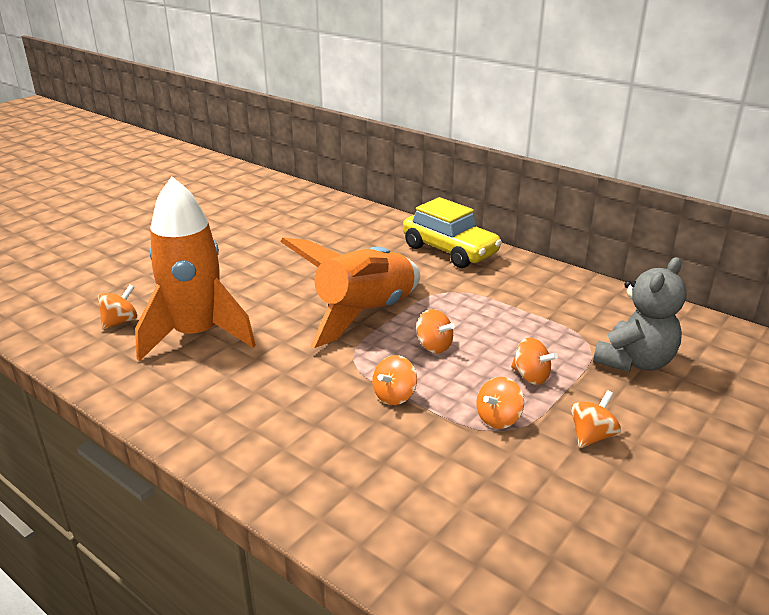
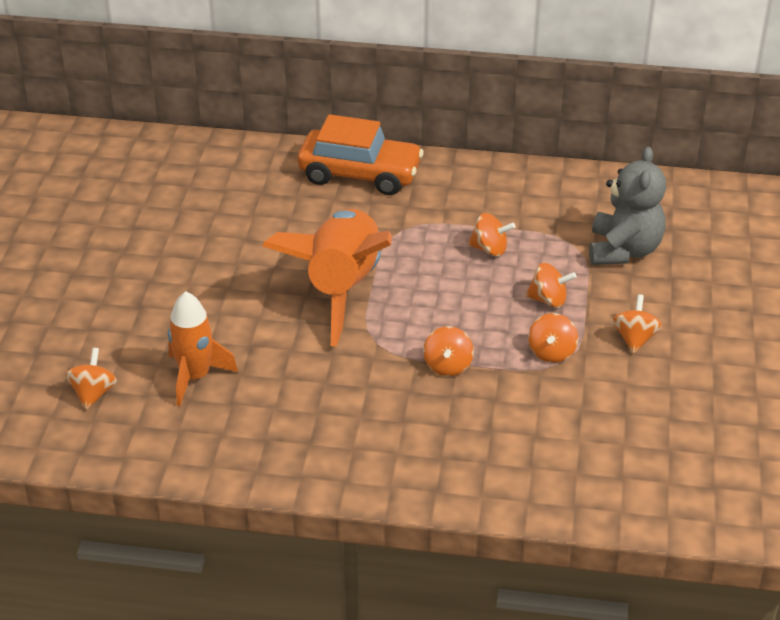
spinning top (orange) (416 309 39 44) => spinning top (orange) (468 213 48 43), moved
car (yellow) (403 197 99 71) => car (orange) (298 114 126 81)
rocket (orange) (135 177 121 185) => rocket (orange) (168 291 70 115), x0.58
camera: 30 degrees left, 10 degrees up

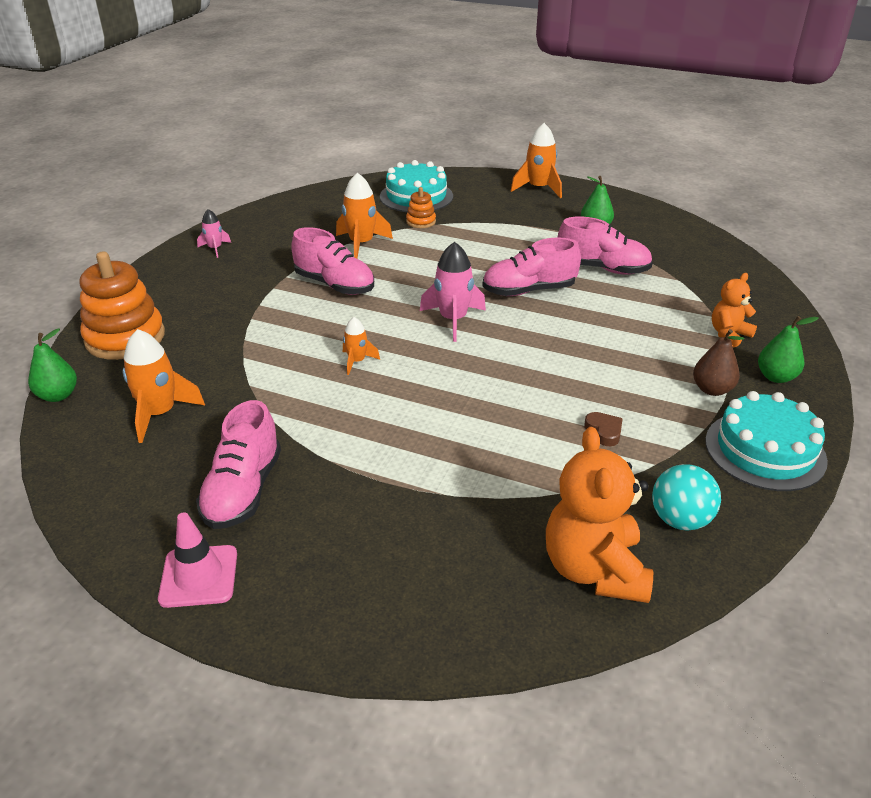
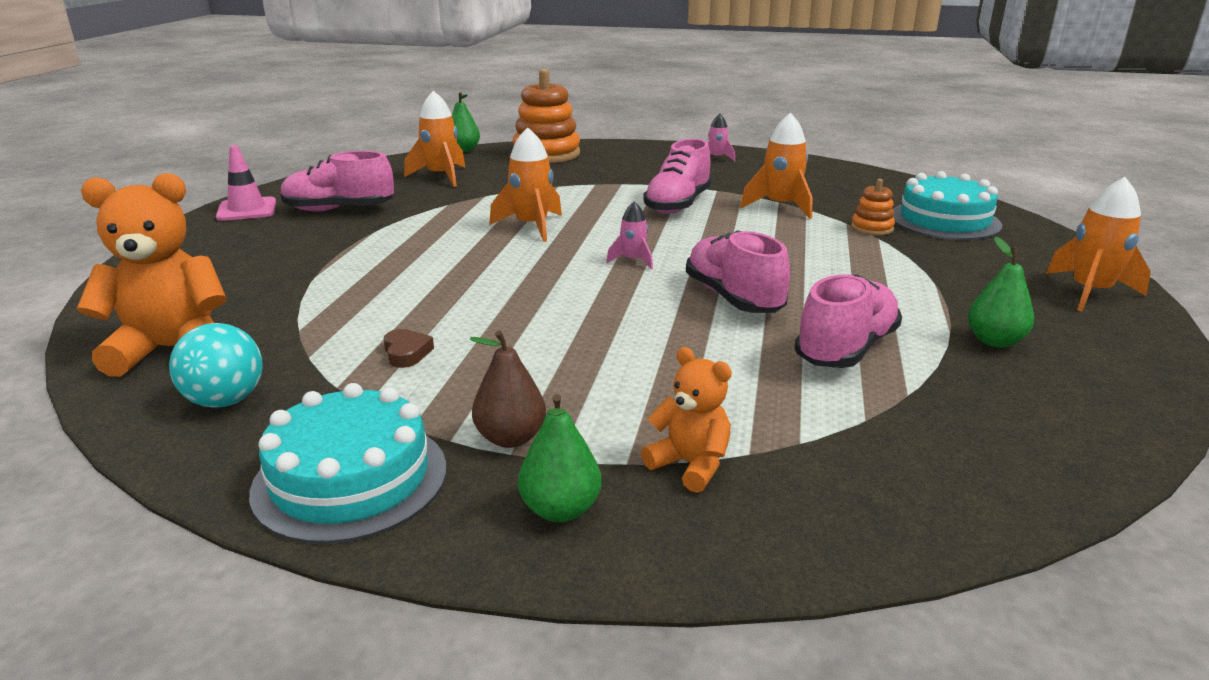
shoe (pink) (557 216 96 59) => shoe (pink) (794 274 108 94), 150 degrees counterclockwise
heart (brown) (584 412 39 34) => heart (brown) (384 329 50 39), 75 degrees counterclockwise
rocket (orange) (343 317 37 58) => rocket (orange) (489 127 73 115), x1.76
rocket (pink) (420 242 66 100) => rocket (pink) (606 201 47 68), x0.57
camera: 80 degrees right, 10 degrees down

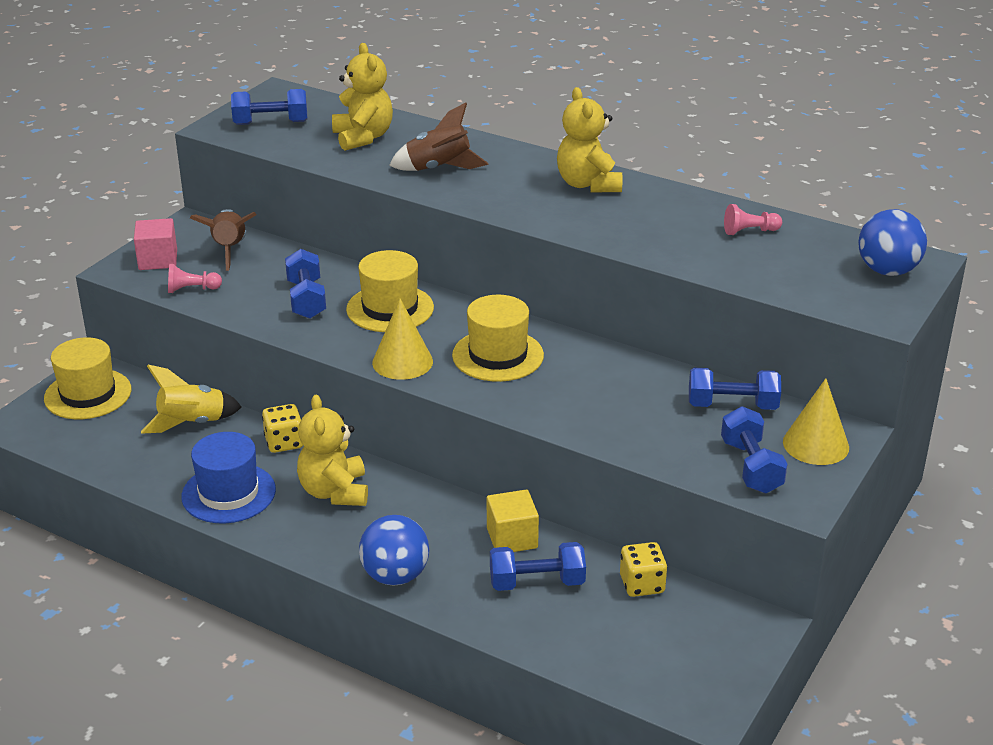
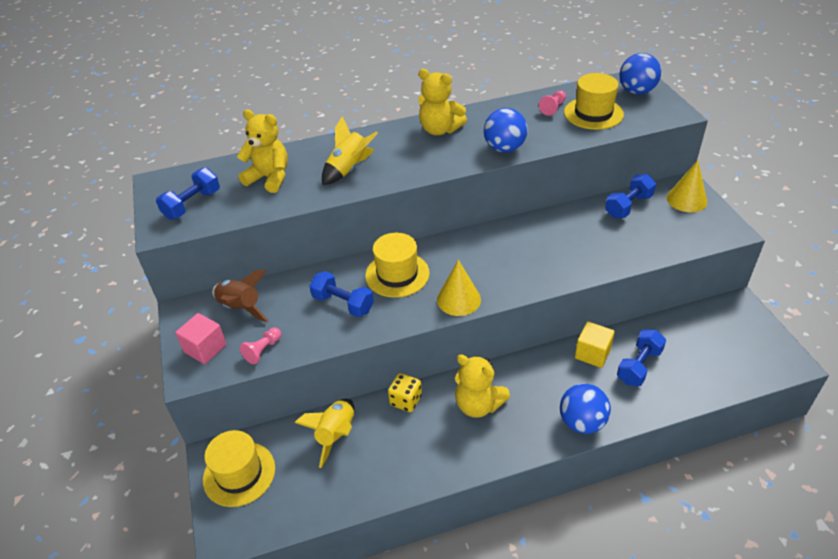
hat (blue) (181 432 95 92) => nothing
dice (yellow) (620 542 47 55) => nothing
dumbbell (blue) (721 406 67 87) => nothing
nothing => ball (blue) (484 108 44 45)
hat (yellow) (452 295 92 87) => hat (yellow) (564 73 60 57), moved
rocket (brown) (389 102 99 69) => rocket (yellow) (322 116 56 69)
camera: 45 degrees left, 10 degrees up

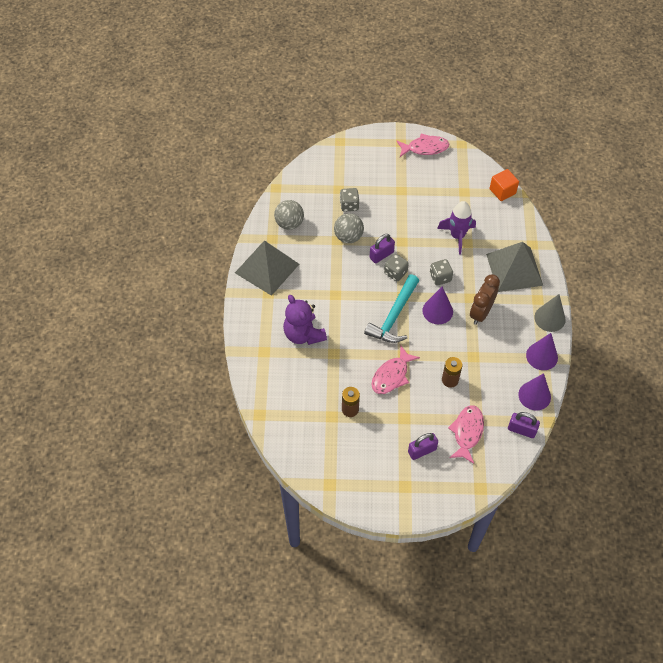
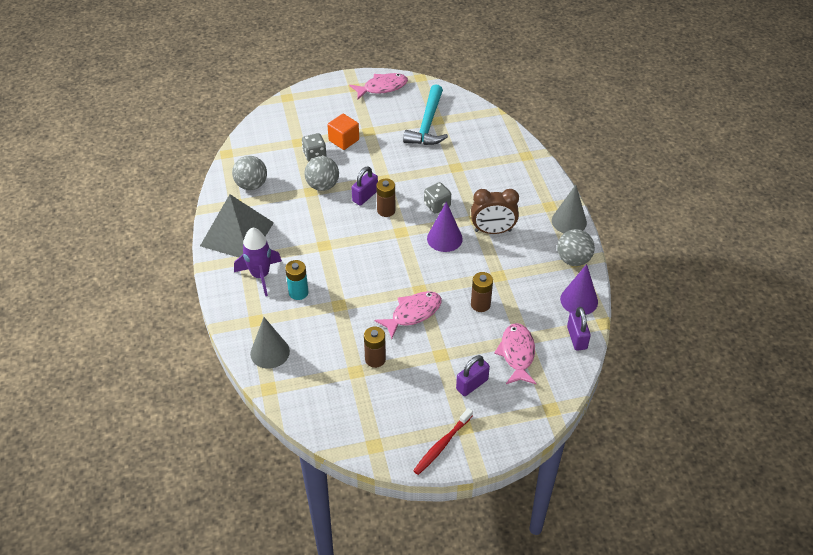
pyramid (grey) (486 242 57 50) => nothing
nothing => cone (grey) (250 317 40 52)
nothing => toothbrush (red) (413 408 60 67)
hammer (turquoise) (364 274 55 69) => hammer (turquoise) (403 84 45 61), moved
rocket (purple) (437 201 39 53) => rocket (purple) (234 227 48 69), moved
cube (orange) (490 169 29 32) => cube (orange) (327 114 32 36), moved
teddy bear (purple) (283 295 44 50) => battery (turquoise) (285 260 23 40)
dice (grey) (384 254 25 27) => battery (brown) (376 178 19 39)
cone (purple) (526 333 32 37) => ball (grey) (557 229 38 37)
fish (pink) (372 345 48 49) => fish (pink) (374 291 68 48), 150 degrees counterclockwise
clock (brown) (470 274 30 51) => clock (brown) (471 189 48 45), 105 degrees counterclockwise
padlock (purple) (508 412 32 26) => padlock (purple) (567 307 24 44), 75 degrees clockwise
camera: 15 degrees left, 10 degrees down

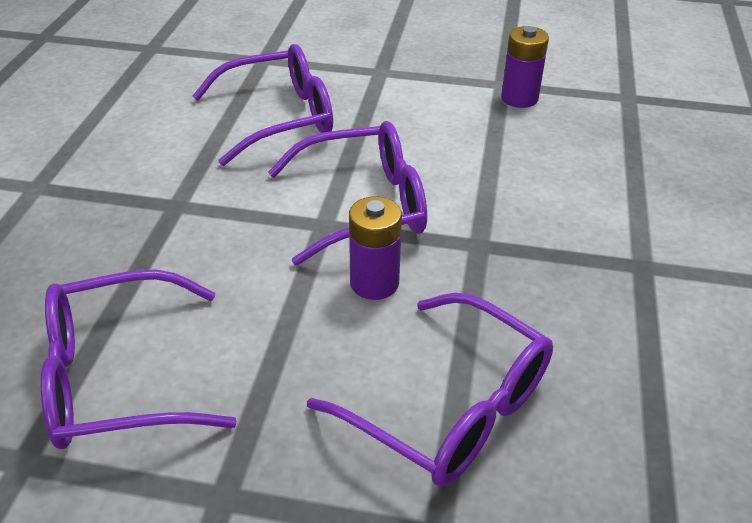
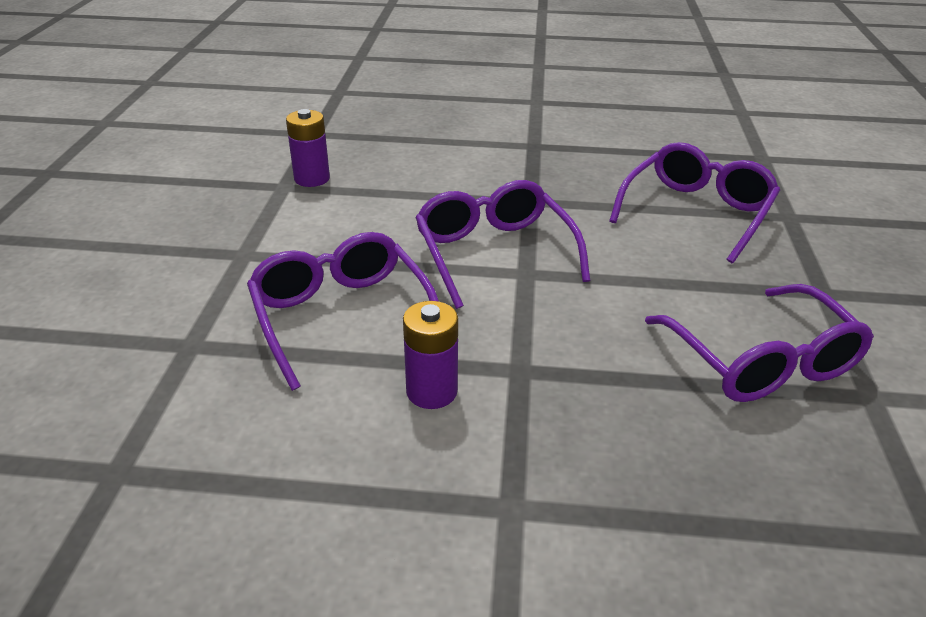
battery (purple) (349 196 53 104) => battery (purple) (403 301 55 108), moved
camera: 95 degrees left, 5 degrees down

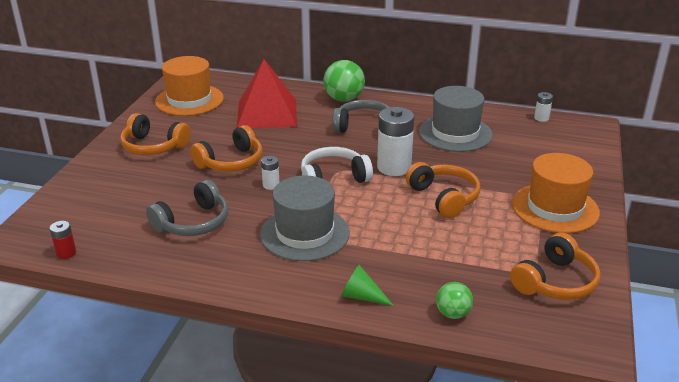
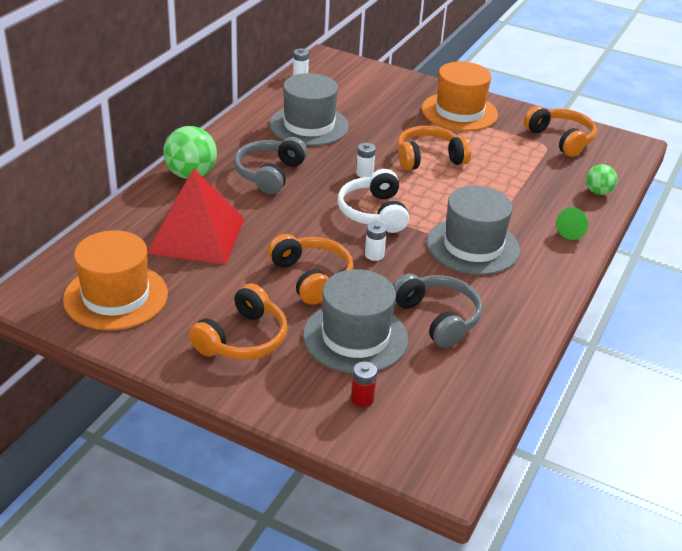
nothing => hat (grey) (303 269 106 105)
battery (red) (50 221 26 38) => battery (red) (351 361 26 46), moved
battery (white) (377 107 37 69) => battery (white) (356 143 20 35), x0.48
camera: 80 degrees left, 5 degrees up

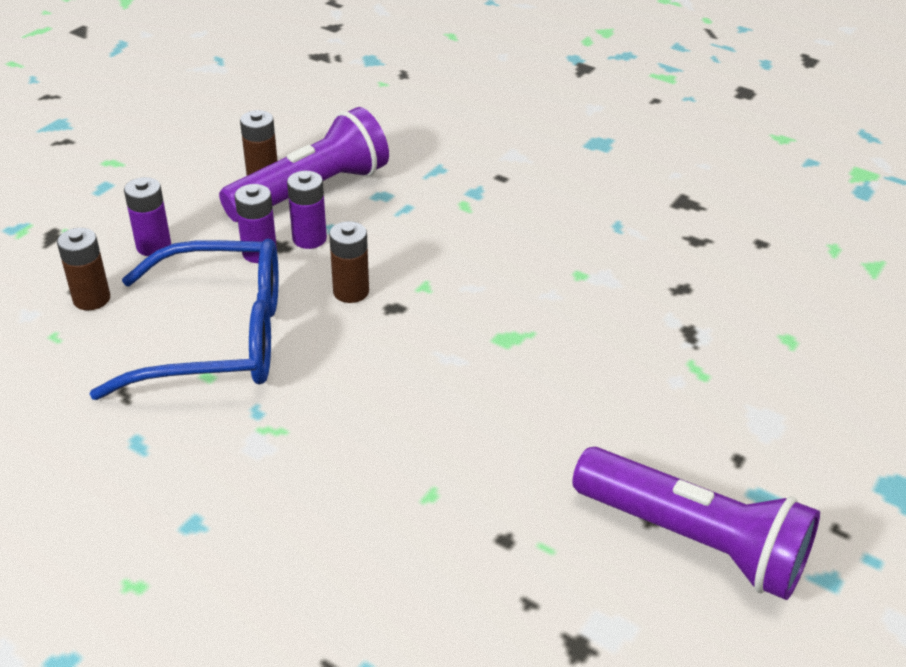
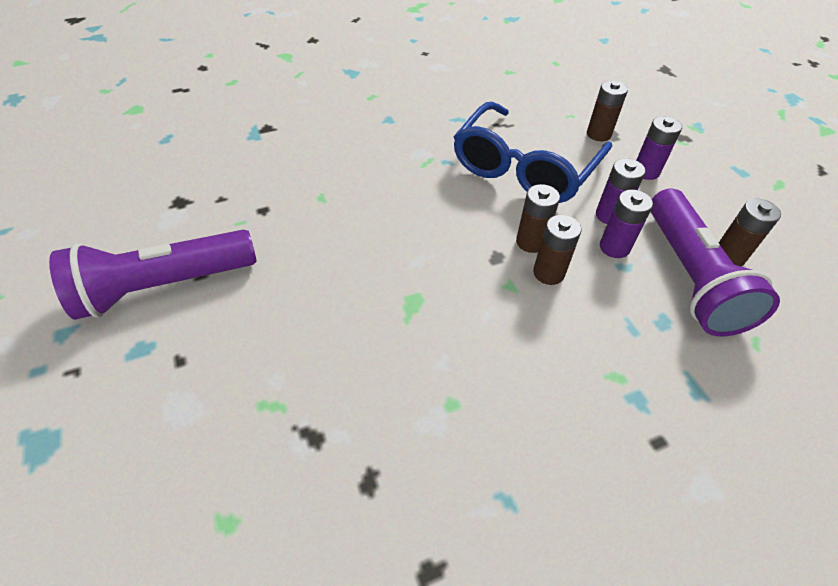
nothing => battery (brown) (533 215 49 70)
camera: 125 degrees right, 10 degrees up

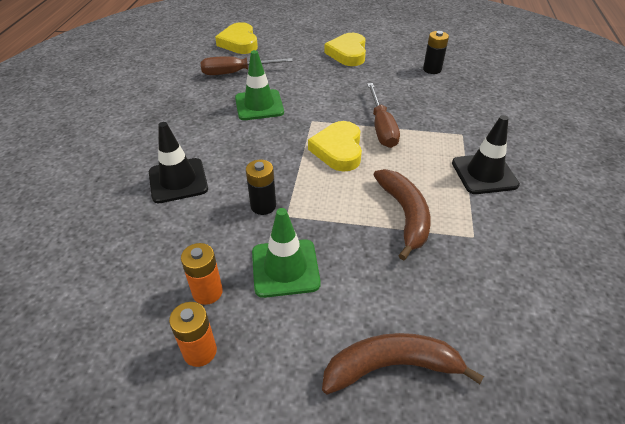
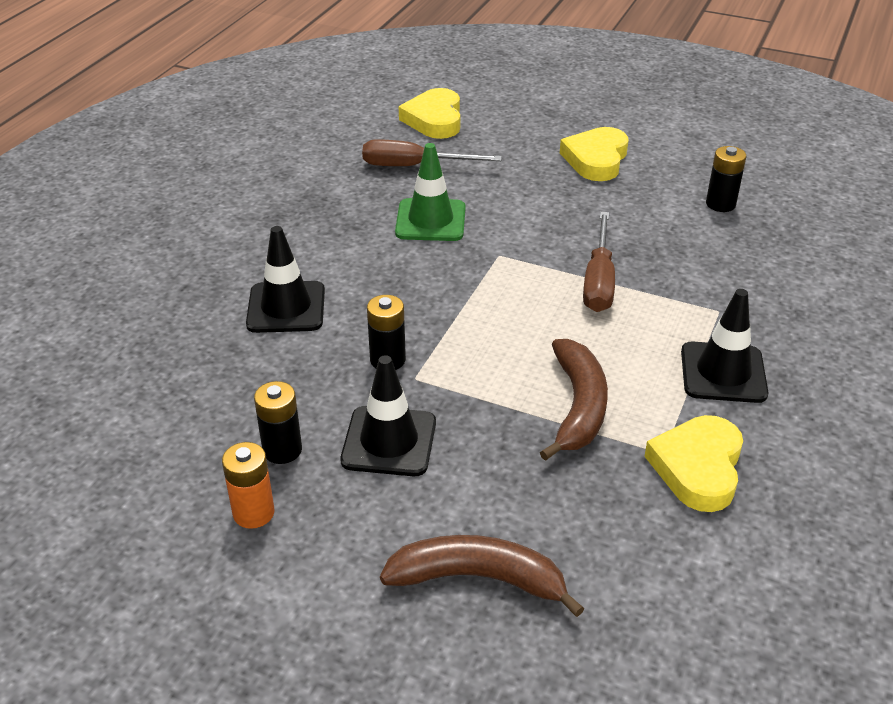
heart (yellow) (308 121 54 51) => heart (yellow) (644 415 99 97), moved
battery (orange) (181 243 42 62) => battery (black) (254 381 48 83)
traffic cone (green) (252 208 69 90) => traffic cone (black) (341 355 95 121)
camera: 15 degrees right, 5 degrees down

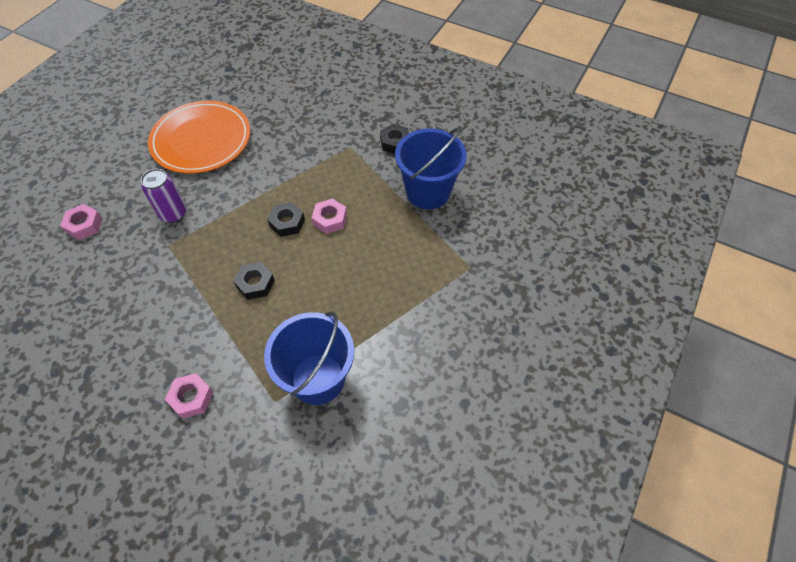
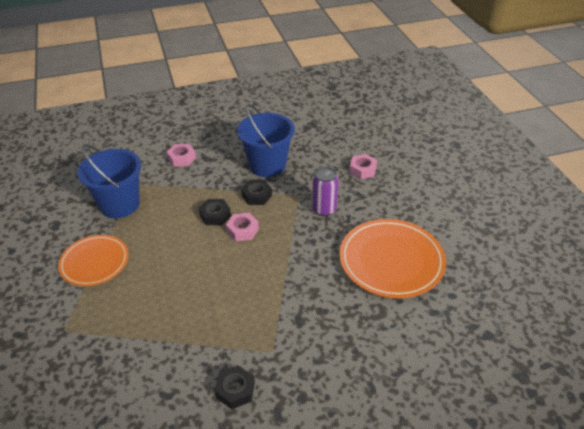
nothing => plate (orange) (58 235 71 51)
nut (black) (267 202 38 35) => nut (black) (241 180 31 25), moved
nut (pink) (312 198 35 36) => nut (pink) (226 213 33 28), moved
bucket (blue) (395 128 72 81) => bucket (blue) (237 104 58 73), moved
camera: 135 degrees right, 15 degrees down

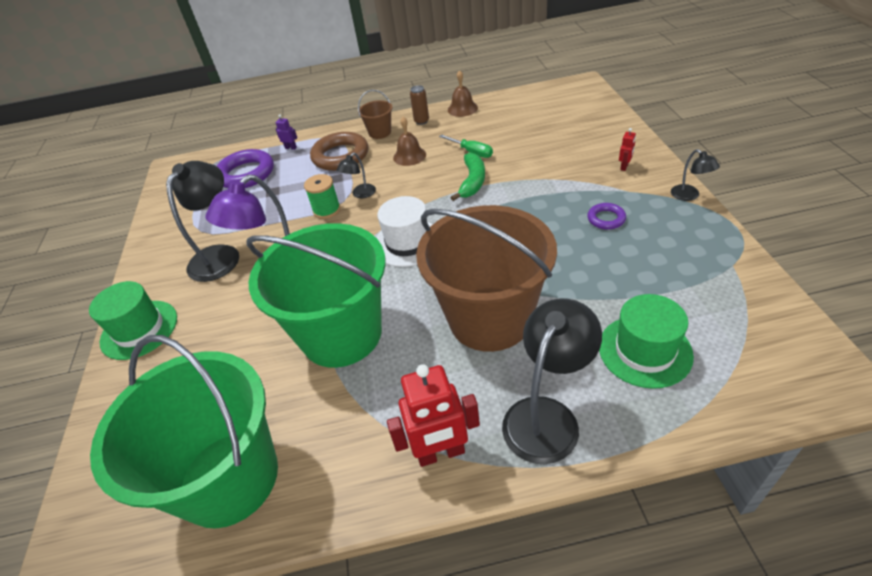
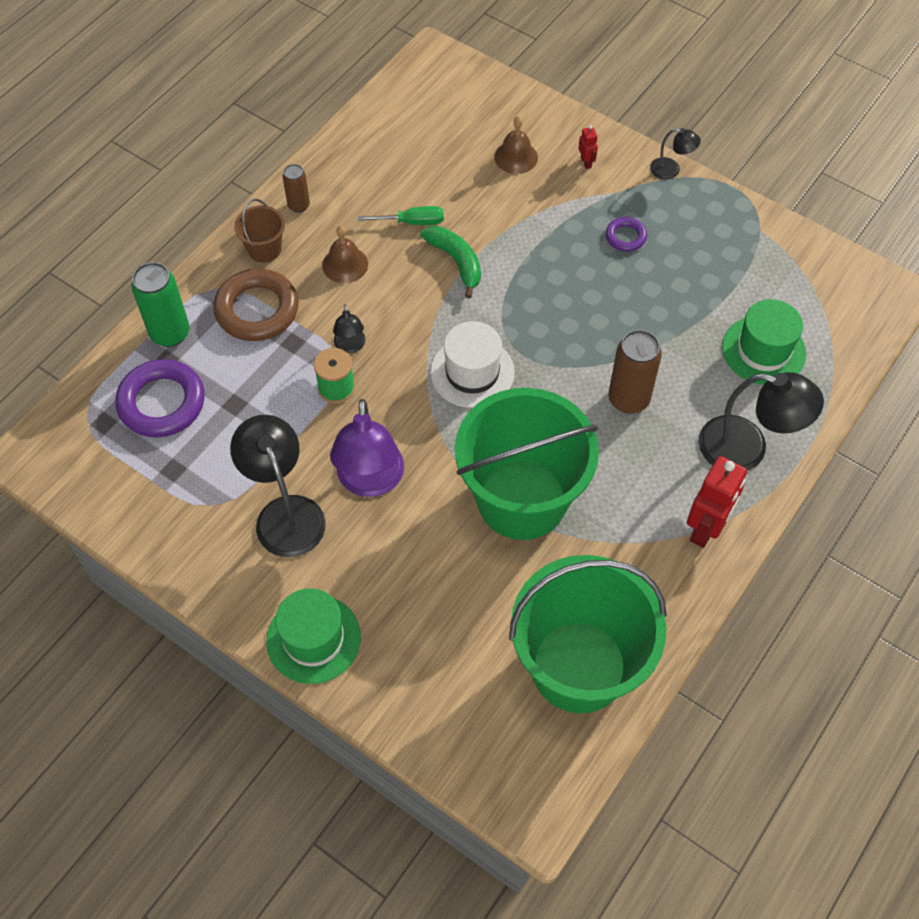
bell (brown) (448 70 30 47) => bell (brown) (494 116 44 58), moved
robot (purple) (276 114 21 36) => can (green) (131 262 59 85)
bucket (brown) (416 205 141 147) => can (brown) (609 330 53 84)
lamp (black) (502 298 100 166) => lamp (black) (699 372 125 99), 120 degrees clockwise
camera: 50 degrees left, 15 degrees up

